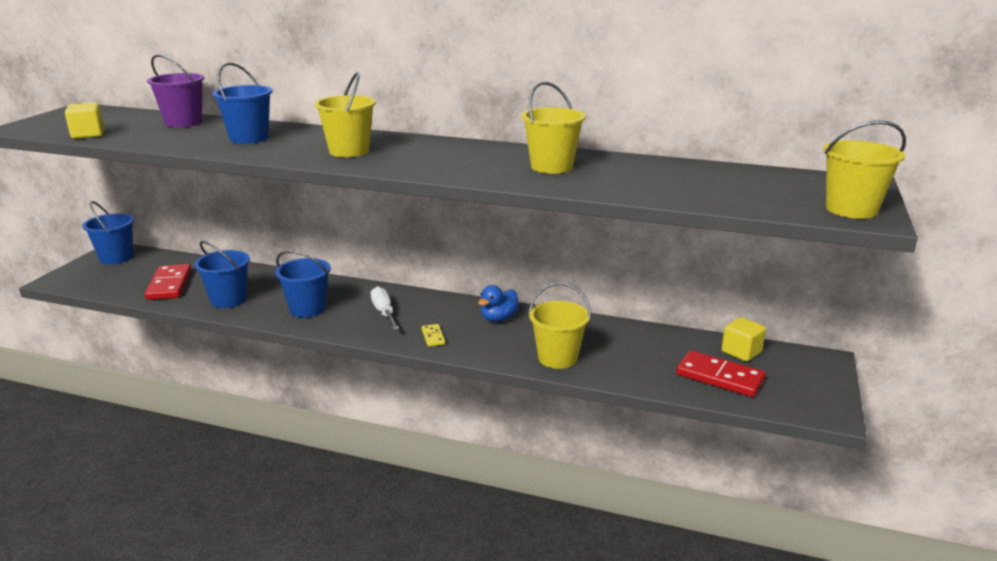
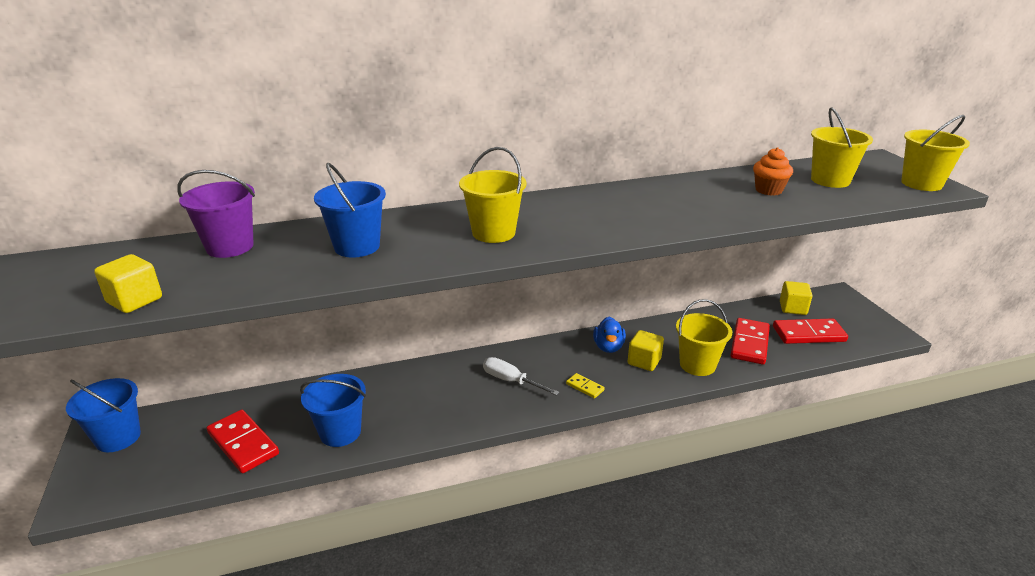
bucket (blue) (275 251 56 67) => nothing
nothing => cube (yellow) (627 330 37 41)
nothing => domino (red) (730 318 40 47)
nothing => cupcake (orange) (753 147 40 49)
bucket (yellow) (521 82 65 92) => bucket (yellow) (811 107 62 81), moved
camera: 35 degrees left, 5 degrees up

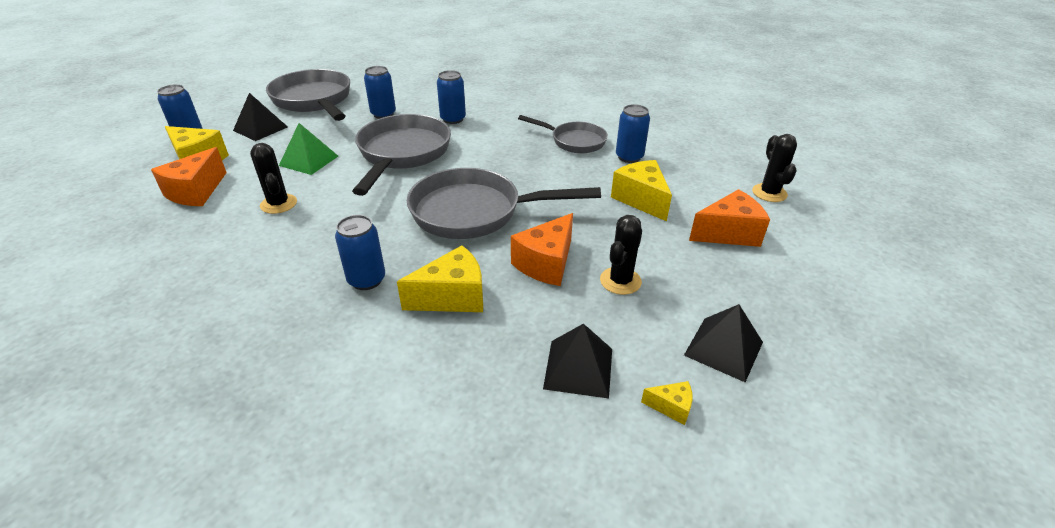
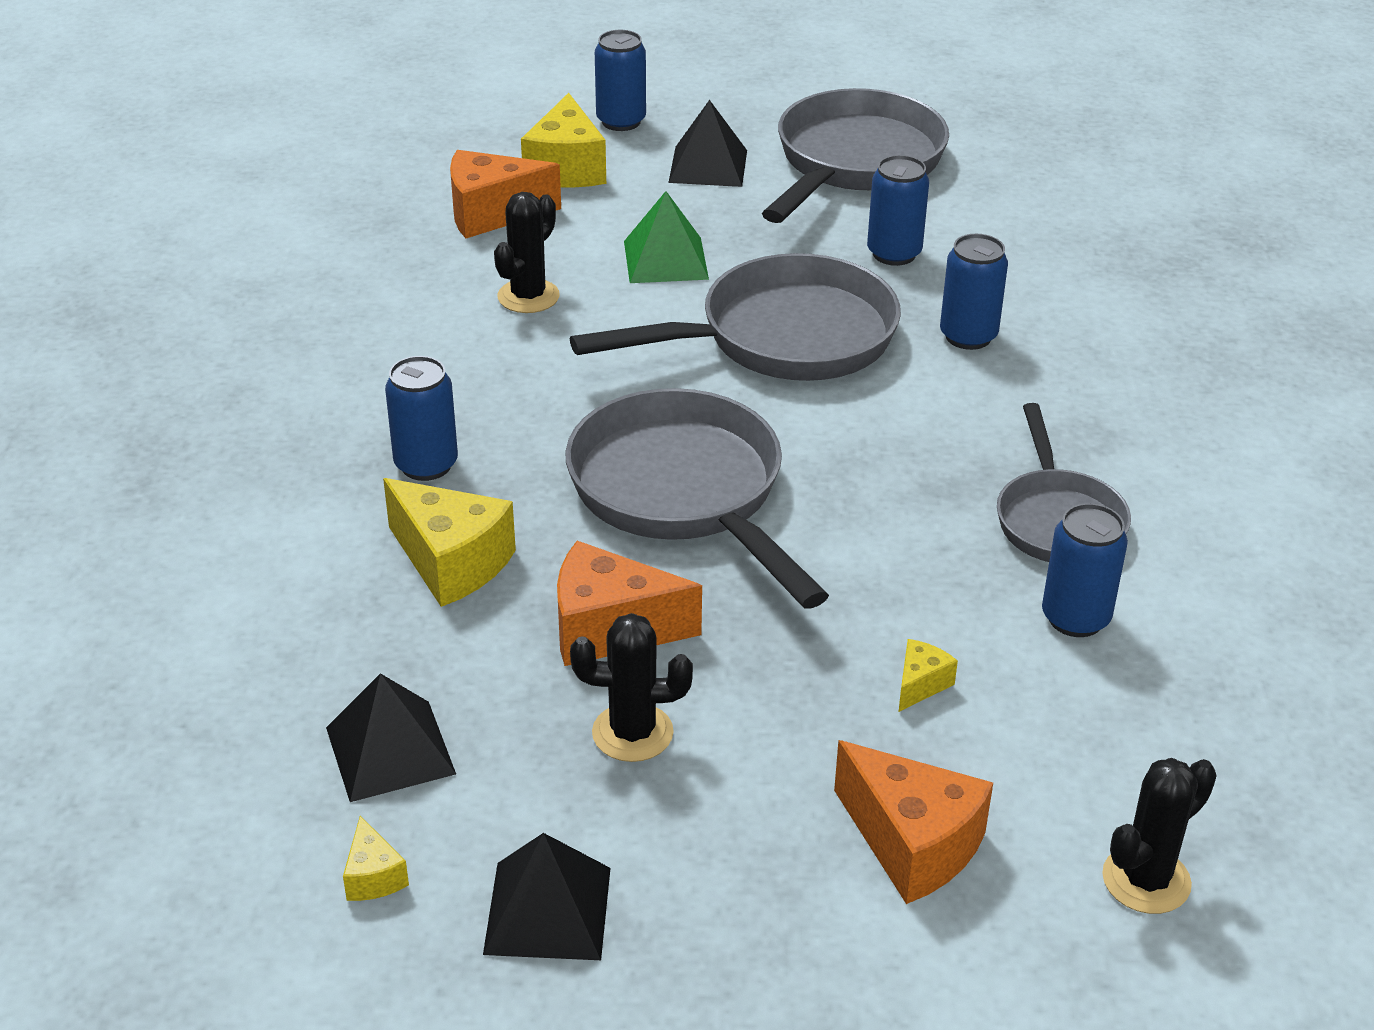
cheese (yellow) (611 160 61 61) => cheese (yellow) (899 639 59 73), x0.49
camera: 60 degrees right, 0 degrees up

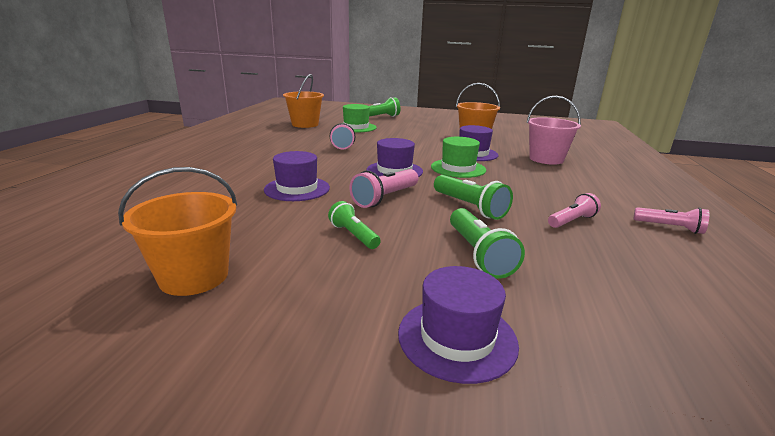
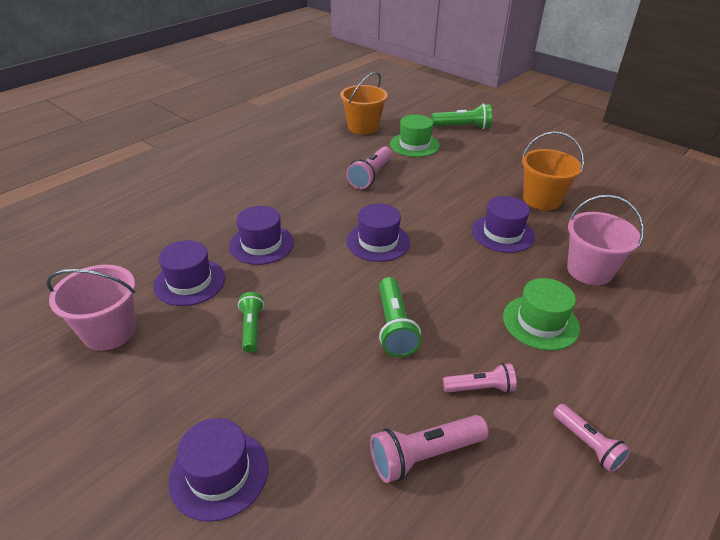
flashlight (green) (450 208 75 71) => nothing
nothing => hat (purple) (153 240 72 66)
flashlight (pink) (350 169 69 39) => flashlight (pink) (370 415 119 68), moved
hat (green) (431 137 55 41) => hat (green) (503 278 77 72), moved
bucket (orange) (118 167 119 129) => bucket (pink) (46 265 90 86)
camera: 30 degrees right, 15 degrees up

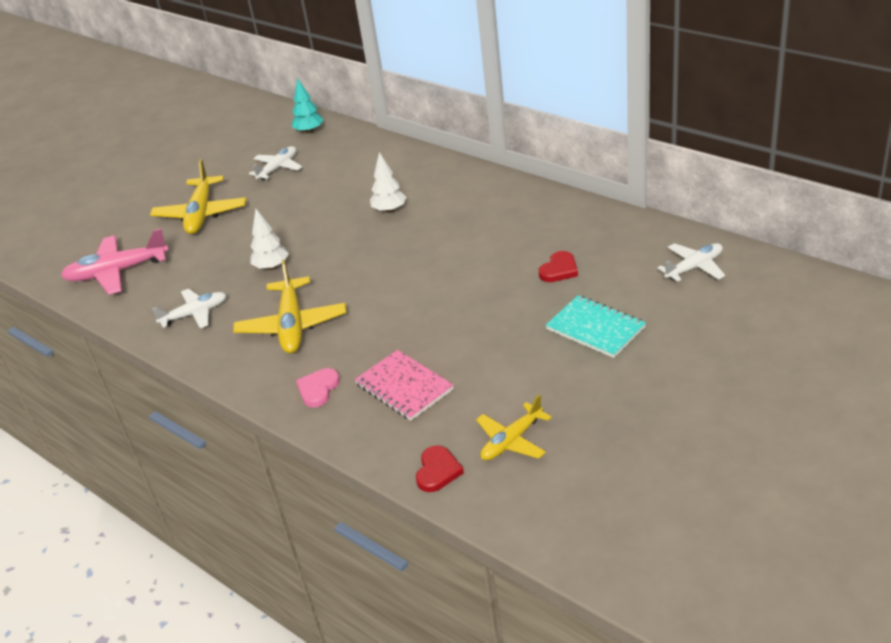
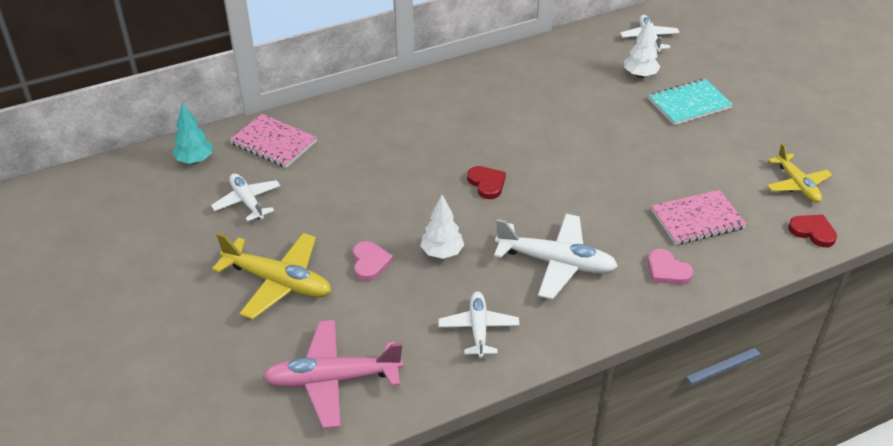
nothing => notebook (pink) (230 114 87 54)
nothing => heart (pink) (353 241 41 40)
tree (white) (370 152 36 61) => tree (white) (624 19 36 59), moved
heart (red) (538 251 40 31) => heart (red) (467 166 39 33), moved
plane (yellow) (233 259 113 95) => plane (white) (494 214 124 86)
plane (pink) (61 228 108 67) => plane (pink) (263 320 140 109), 75 degrees clockwise
camera: 70 degrees left, 5 degrees up

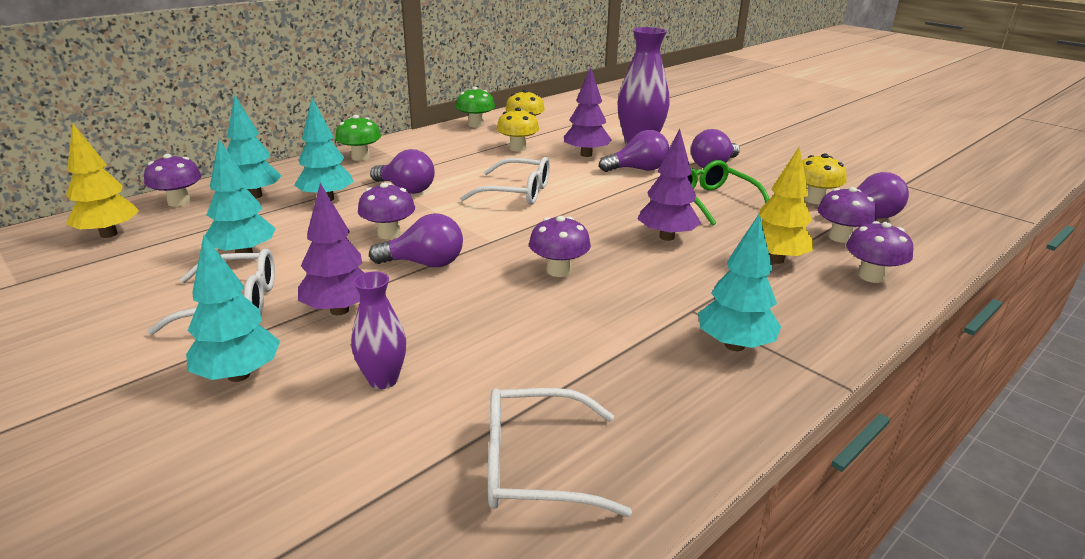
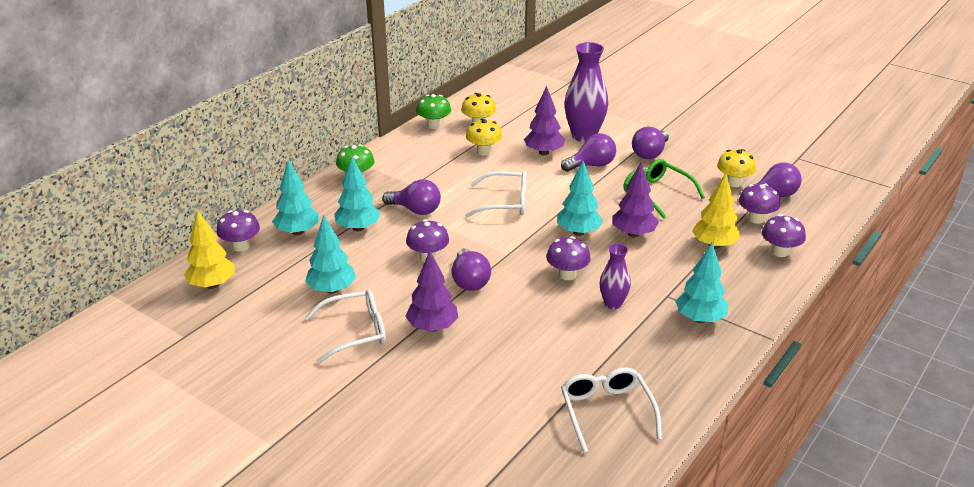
tree (turquoise) (186 235 94 147) => tree (turquoise) (557 160 46 76), moved
vase (purple) (351 272 55 117) => vase (purple) (600 244 31 66), moved
light bulb (purple) (369 213 94 54) => light bulb (purple) (451 248 40 43), 90 degrees clockwise
glasses (white) (488 388 144 129) => glasses (white) (561 368 101 85), 90 degrees clockwise
camera: 10 degrees left, 5 degrees up

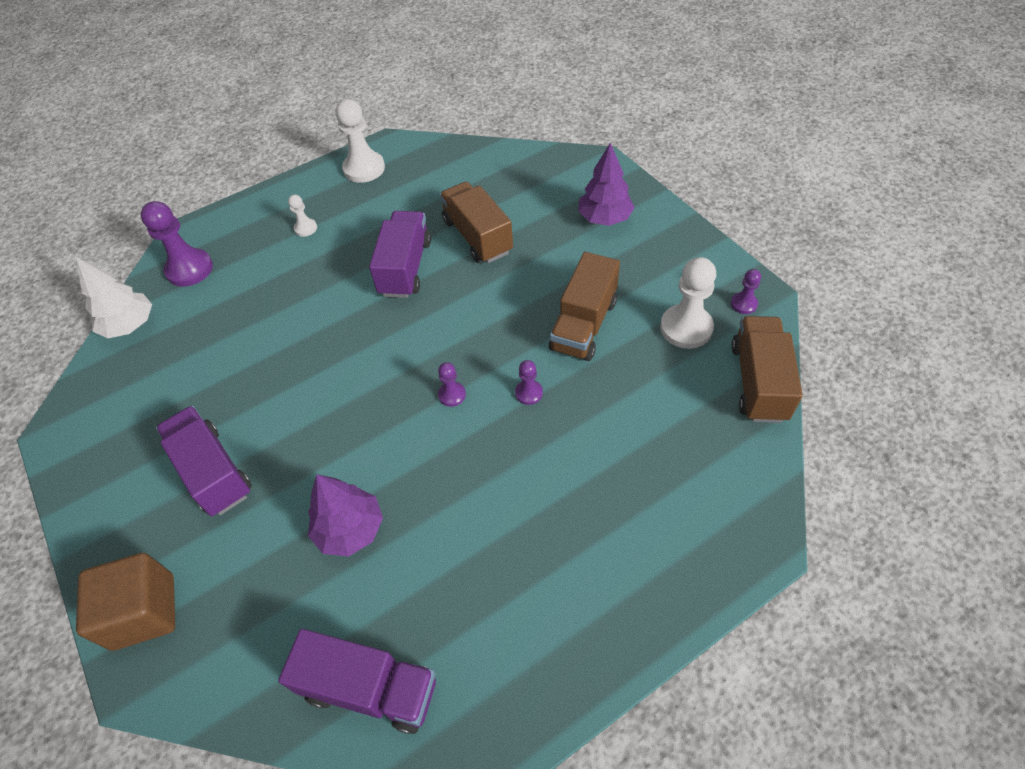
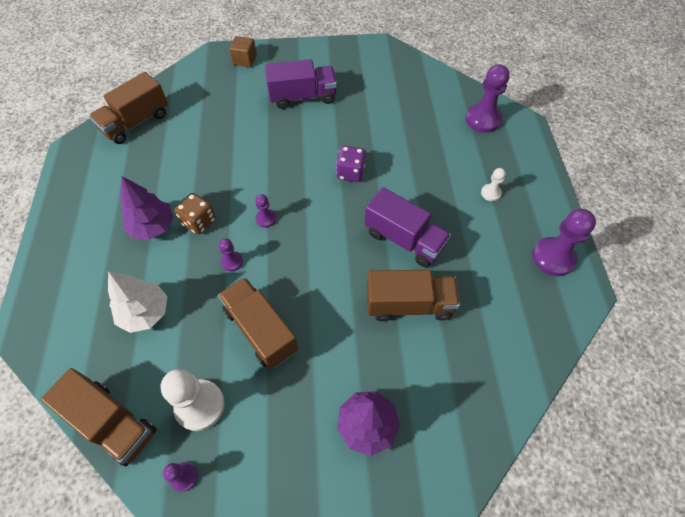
nothing => dice (brown) (174 193 42 42)
nothing => dice (purple) (336 146 30 36)
tree (white) (76 257 76 81) => tree (white) (108 271 59 62), moved
tree (purple) (308 474 75 83) => tree (purple) (120 176 54 64), moved
truck (purple) (278 629 158 105) => truck (brown) (89 72 79 72)
pawn (white) (336 99 49 84) => pawn (purple) (532 209 64 67)
cube (brown) (76 553 99 98) => cube (brown) (229 36 28 31), x0.61
camera: 115 degrees right, 5 degrees up

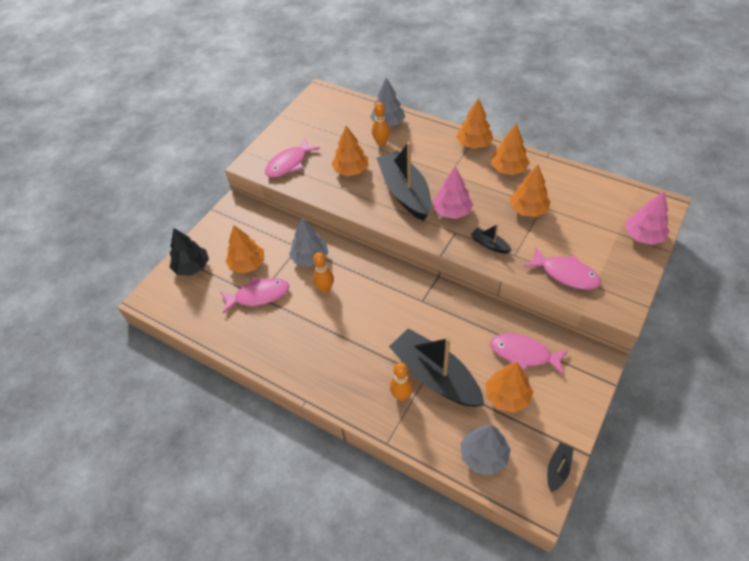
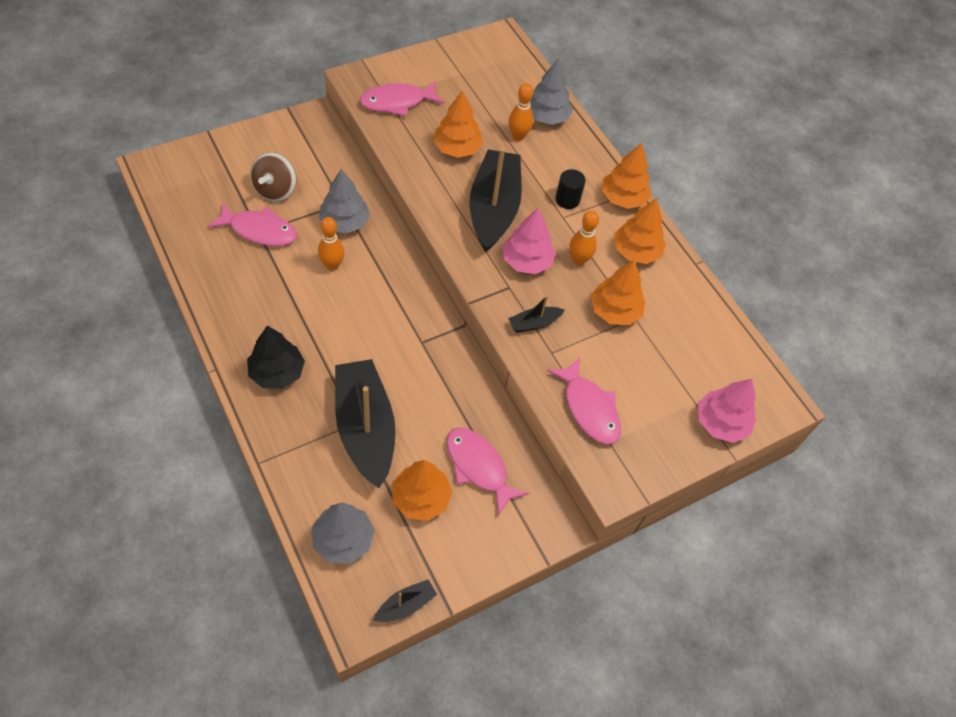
nothing => cylinder (black) (555 169 31 40)
tree (black) (170 228 39 48) => tree (black) (247 325 58 64), moved
bowling pin (orange) (390 362 23 39) => bowling pin (orange) (569 210 30 56), moved
tree (orange) (225 225 39 49) => spinning top (brown) (250 152 47 50)
boat (black) (471 224 41 29) => boat (black) (508 295 57 38), 90 degrees counterclockwise
camera: 20 degrees right, 5 degrees up

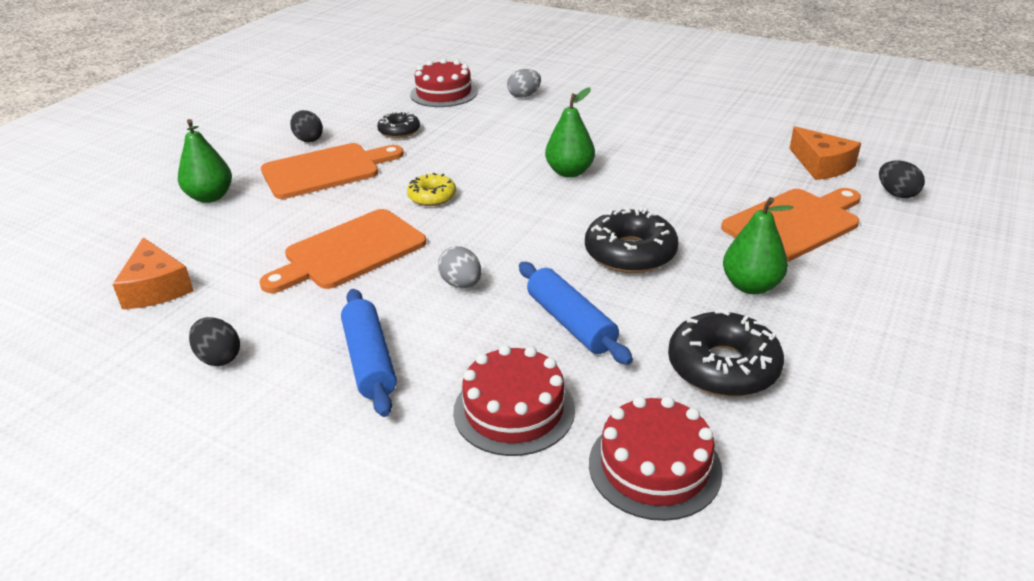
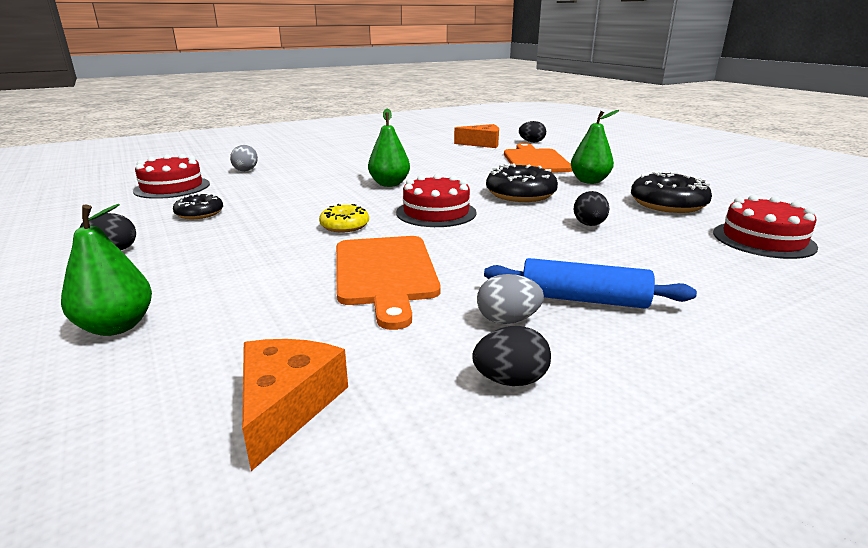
cutting board (orange) (261 143 143 56) => nothing
egg (grey) (438 246 43 42) => egg (grey) (477 274 67 50), moved
cake (red) (453 345 122 111) => cake (red) (396 174 81 53), moved
rolling pin (blue) (519 262 114 103) => egg (black) (574 191 35 35)
cheese (orange) (112 237 82 72) => cheese (orange) (242 339 106 132), 90 degrees counterclockwise
camera: 60 degrees left, 10 degrees down

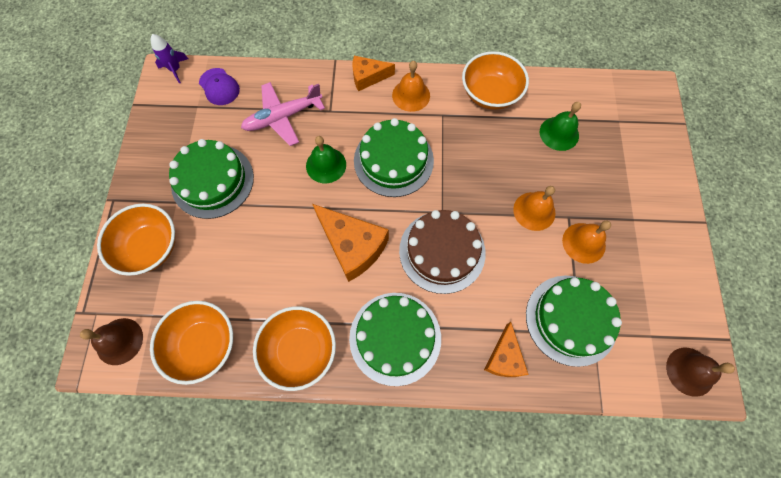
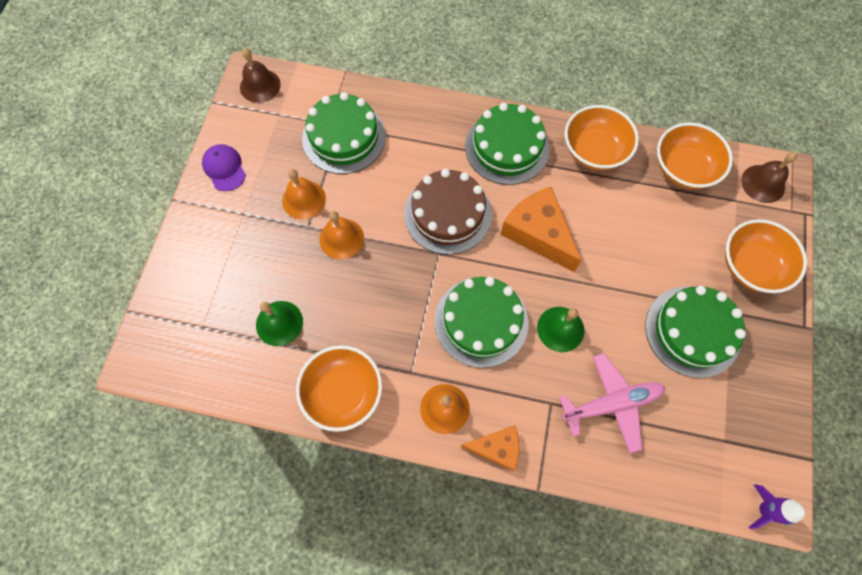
cheese (orange) (484 322 45 55) => nothing
cap (purple) (199 68 41 37) => cap (purple) (202 144 44 47), moved
camera: 170 degrees left, 0 degrees up

